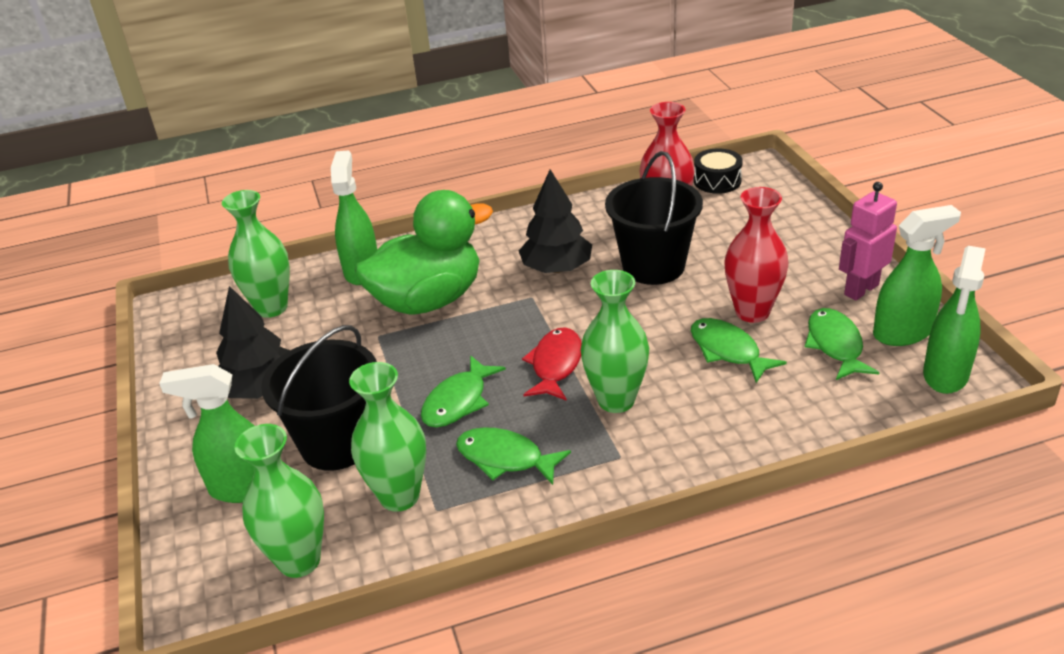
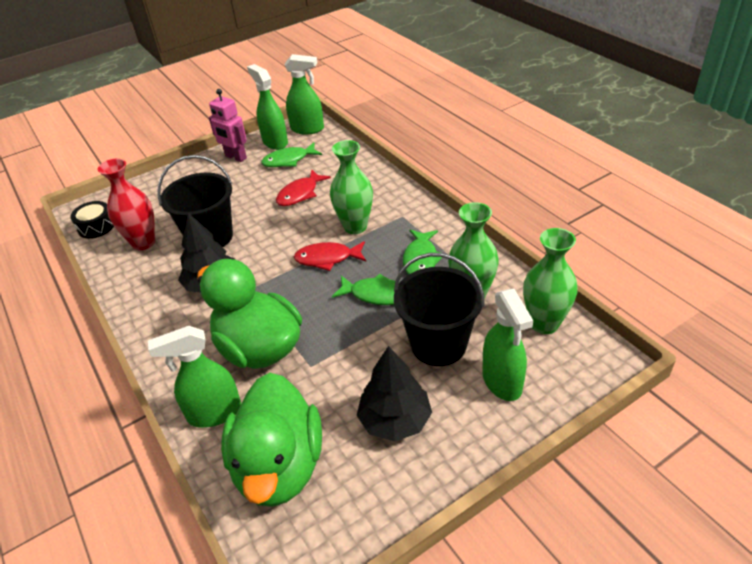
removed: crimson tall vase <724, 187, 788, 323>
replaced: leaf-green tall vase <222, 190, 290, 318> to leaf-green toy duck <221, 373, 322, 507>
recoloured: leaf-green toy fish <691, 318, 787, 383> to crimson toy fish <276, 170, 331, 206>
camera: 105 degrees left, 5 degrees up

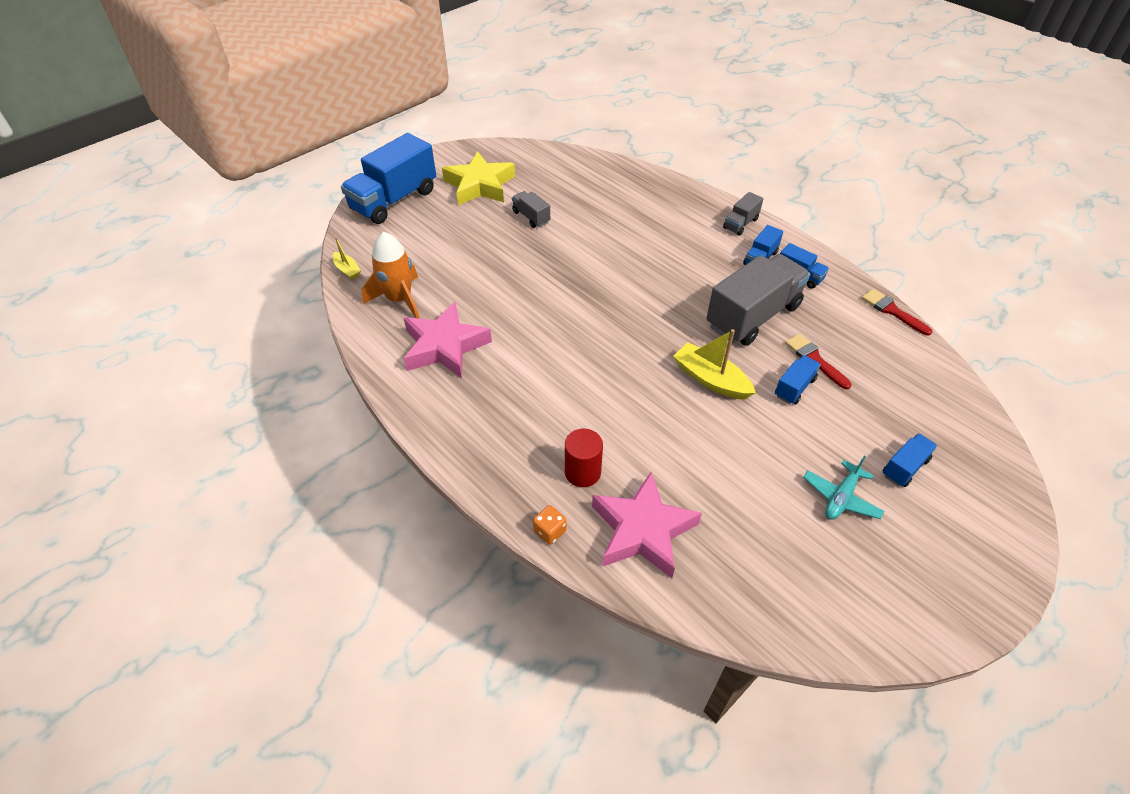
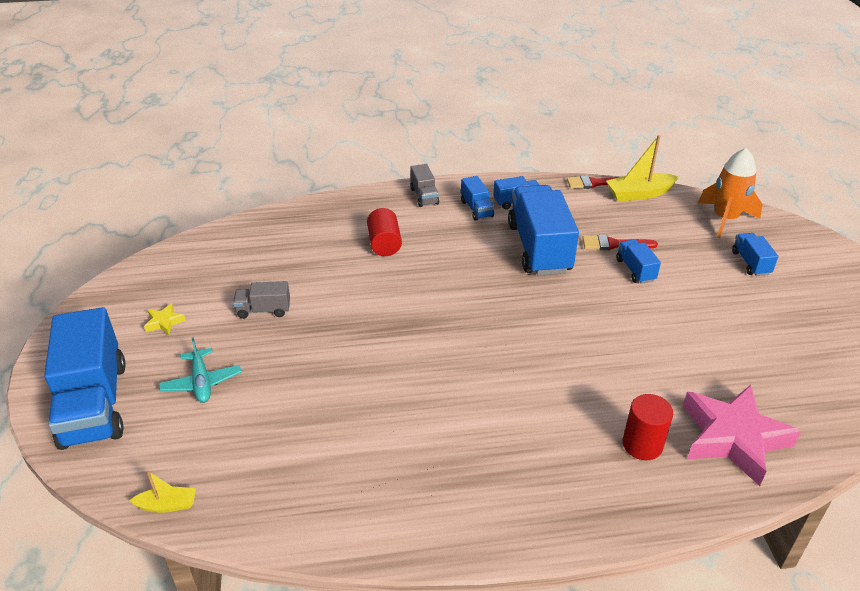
removed: pink star shape <403, 302, 492, 379>; orange-coloured game die <533, 505, 567, 545>
added: crimson solid cylinder <367, 208, 402, 256>
moved: orange-coloured spaceship <362, 232, 420, 319> to <698, 148, 763, 238>; bright yellow toy boat <673, 329, 756, 400> to <606, 135, 679, 201>; turquoise plane <803, 455, 885, 520> to <159, 337, 241, 403>
recoloured: grey lorry <706, 254, 810, 346> to royal blue lorry <508, 185, 579, 276>
resized: bright yellow star shape <442, 151, 515, 205> = <144, 303, 186, 335> x0.41
camera: 55 degrees left, 10 degrees down

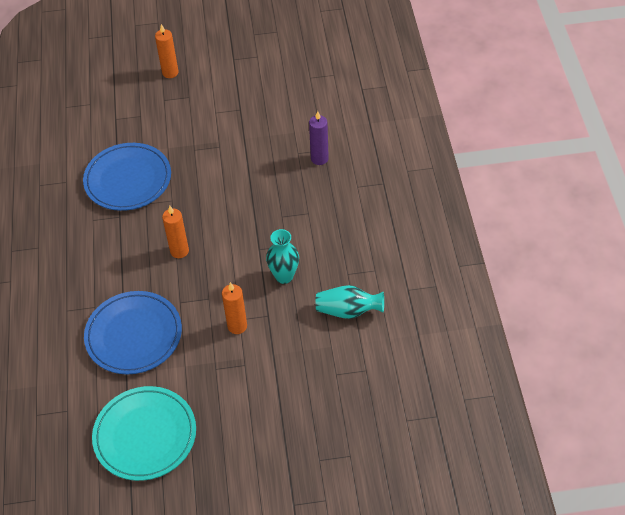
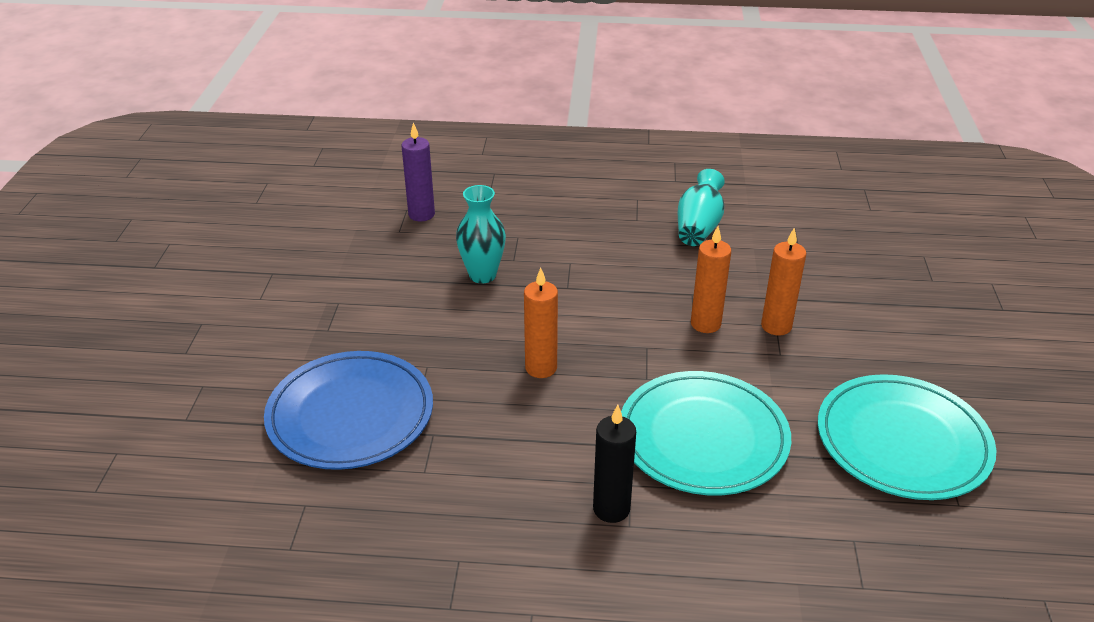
added: black candle <593, 405, 636, 523>
moved: orange-coloured candle <155, 24, 179, 78> to <761, 228, 806, 335>; turquoise tall vase <266, 229, 299, 284> to <456, 185, 506, 284>
recoloured: royal blue plate <84, 291, 182, 374> to turquoise plate <621, 371, 791, 495>
camera: 80 degrees left, 15 degrees down

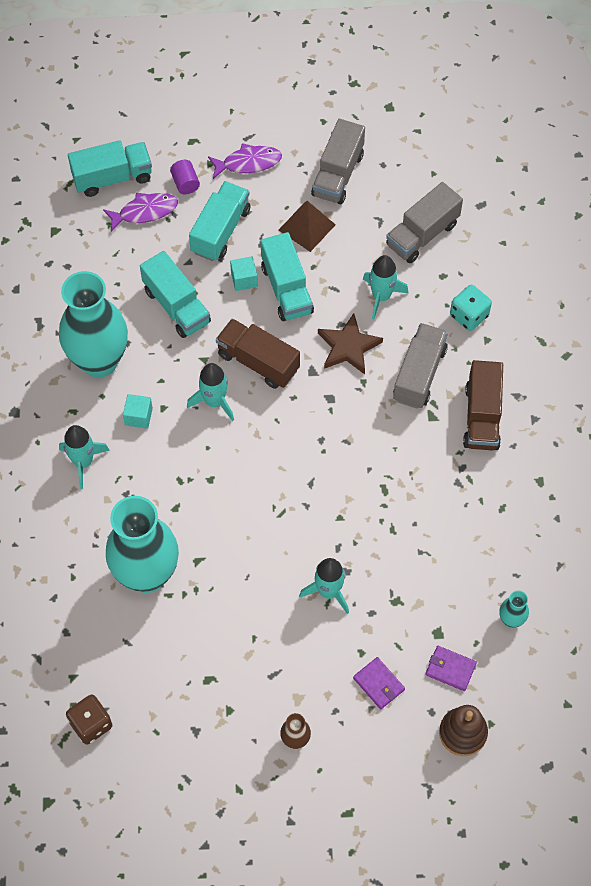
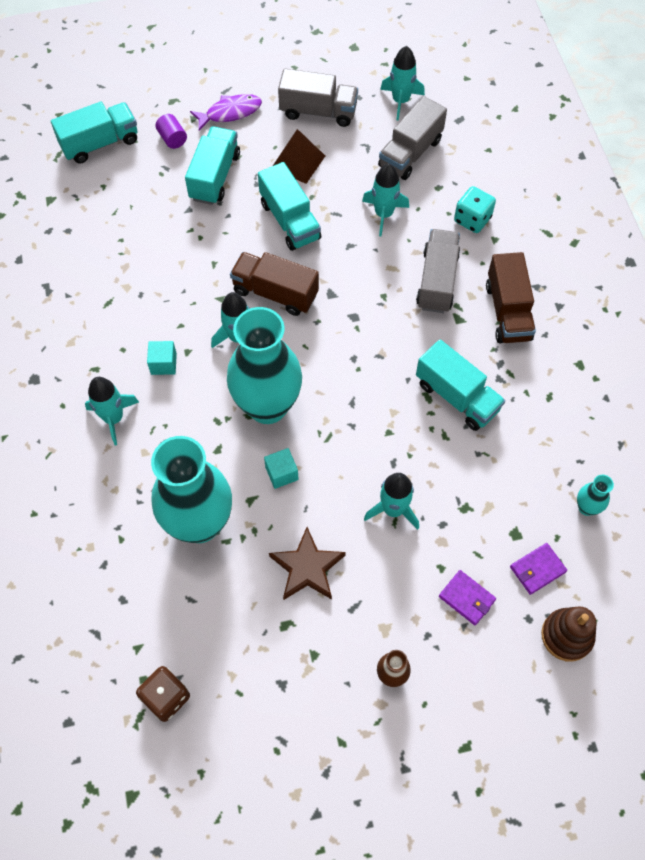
removed: royal purple toy fish <103, 192, 178, 232>
added: turquoise spaceship <380, 46, 425, 121>
moved: turquoise tall vase <59, 271, 128, 378> to <227, 307, 302, 424>; turquoise lorry <140, 251, 211, 338> to <416, 339, 505, 431>; turquoise solid cube <230, 256, 258, 291> to <264, 448, 299, 489>; russet star shape <318, 313, 383, 374> to <269, 527, 346, 600>
turned: grey lorry <311, 119, 365, 204> = <278, 69, 358, 127> 90 degrees counterclockwise; royal purple card wallet <425, 646, 477, 691> = <510, 543, 567, 595> 45 degrees counterclockwise
camera: 10 degrees left, 0 degrees up

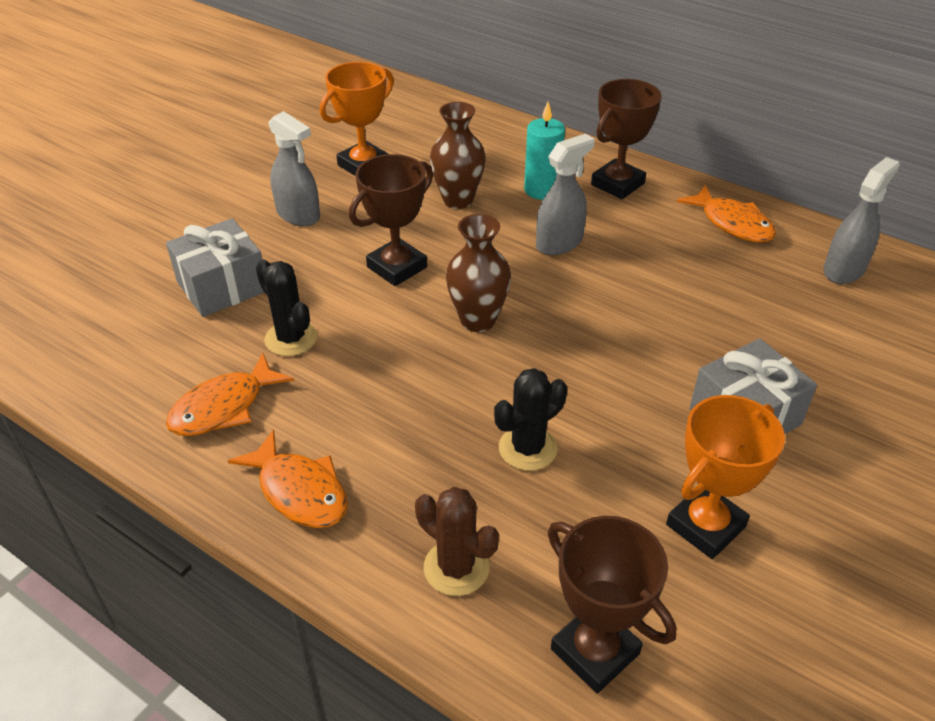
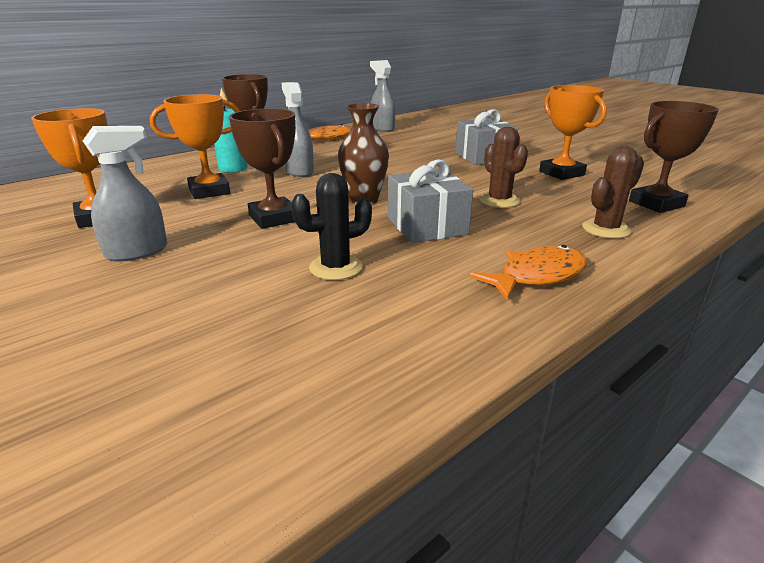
removed: orange-coloured toy fish <166, 352, 294, 436>
moved: grey wrapped gift <166, 218, 265, 317> to <388, 159, 473, 243>
replaced: russet tall vase <430, 102, 486, 209> to orange-coloured prize cup <150, 94, 239, 199>
recoloured: black cactus <494, 368, 567, 471> to russet cactus <479, 127, 528, 208>
camera: 75 degrees left, 15 degrees down

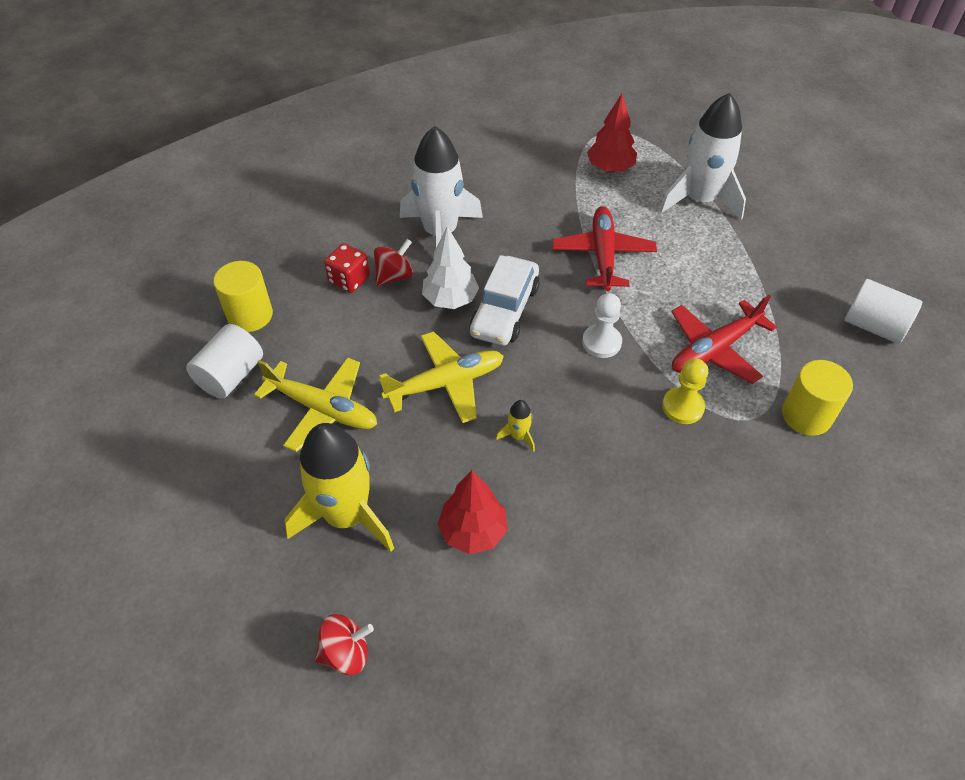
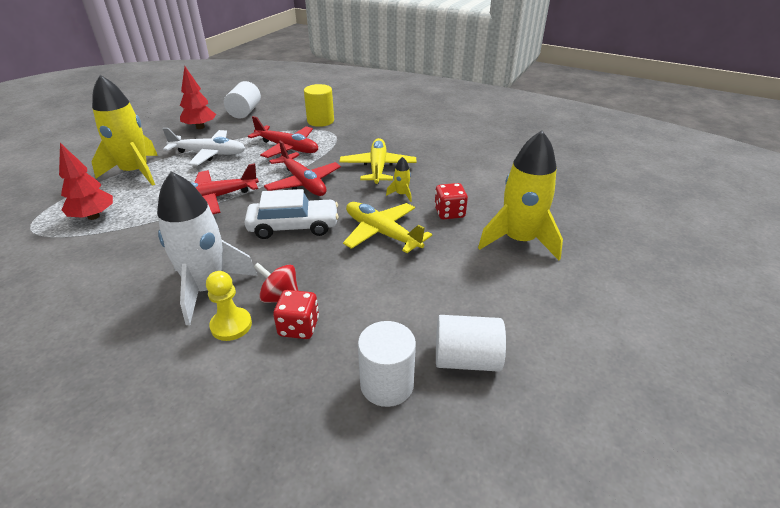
removed: crimson whirligig <315, 614, 374, 675>; snow-white tree <422, 227, 479, 309>
added: snow-white plane <162, 128, 245, 166>; crimson game die <434, 183, 468, 219>
moved: bright yellow plane <254, 357, 377, 452> to <339, 138, 417, 184>; crimson tree <438, 471, 507, 554> to <180, 66, 216, 129>; bright yellow chess pawn <662, 359, 708, 424> to <206, 271, 252, 341>
replaced: snow-white chess pawn <582, 293, 622, 358> to crimson plane <264, 141, 341, 196>
recoloured: bright yellow solid cylinder <213, 261, 273, 332> to snow-white solid cylinder <358, 321, 416, 407>; snow-white spaceship <659, 93, 746, 220> to bright yellow spaceship <91, 75, 158, 186>
camera: 115 degrees left, 15 degrees down

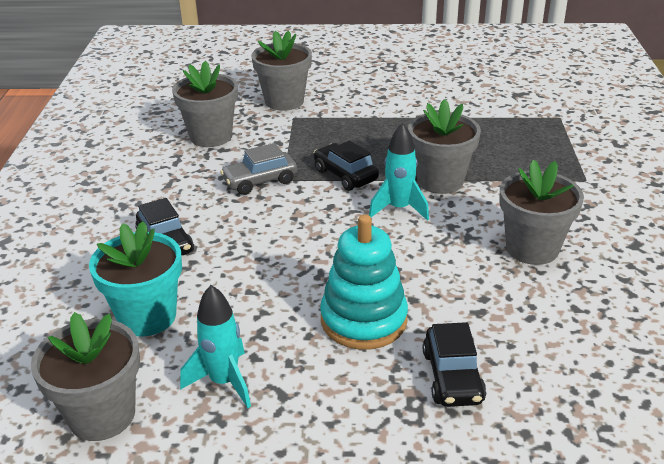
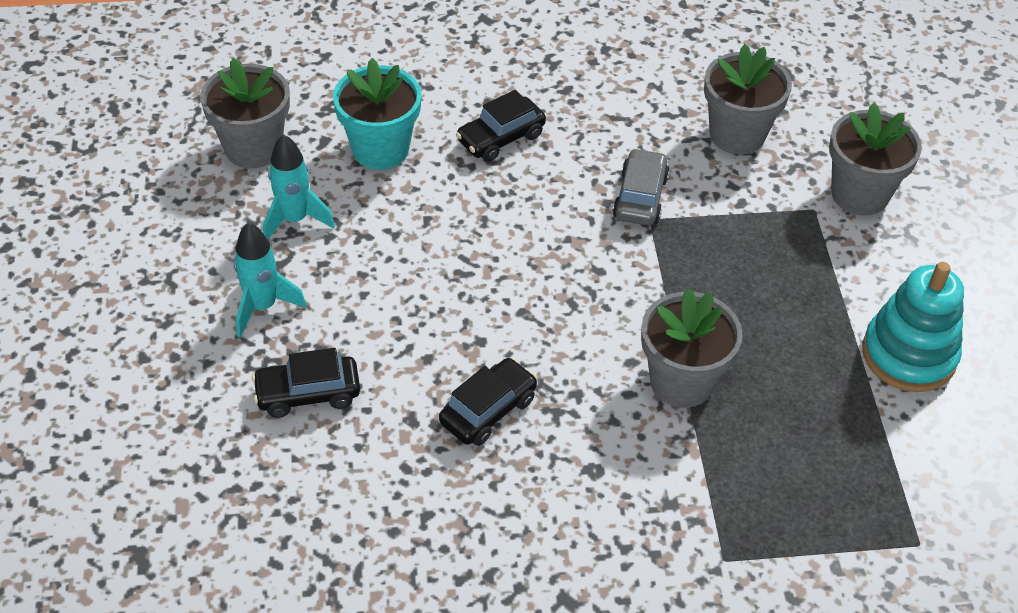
removed: grey flower pot <499, 159, 584, 265>
moved: black automobile <314, 140, 379, 191> to <439, 358, 538, 446>; turquoise stacking rings <320, 214, 408, 350> to <862, 262, 964, 392>; turquoise spaceship <369, 123, 429, 221> to <234, 223, 306, 337>
turned: grey automobile <220, 143, 297, 195> = <613, 148, 670, 226> 45 degrees clockwise
camera: 80 degrees right, 15 degrees up

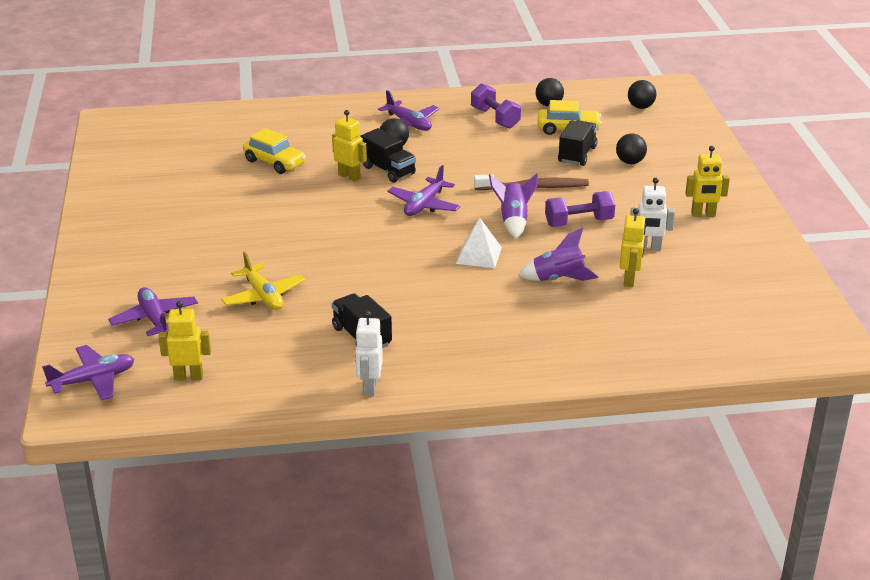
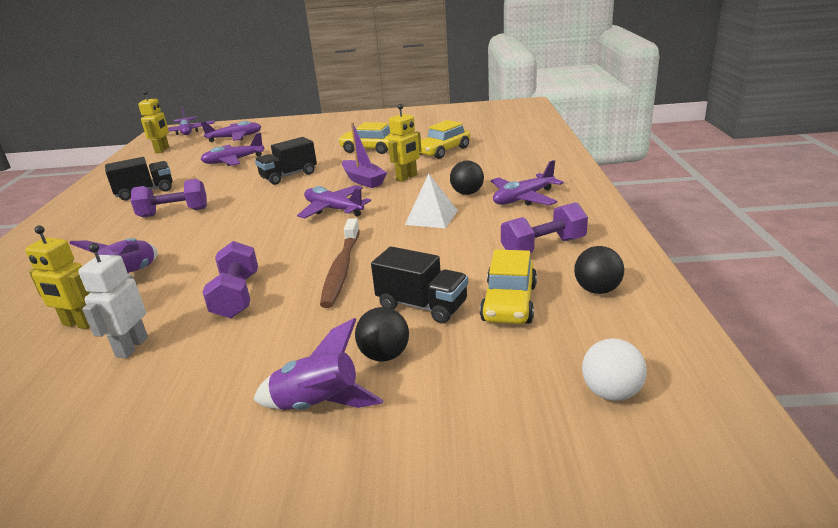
removed: snow-white robot figure <355, 311, 383, 396>; bright yellow robot figure <685, 146, 730, 217>
added: royal purple dumbbell <131, 179, 207, 218>; bright yellow automobile <338, 122, 394, 154>; royal purple toy boat <342, 122, 387, 188>
moved: black lorry <360, 128, 416, 183> to <255, 137, 317, 185>; snow-white pyramid <456, 218, 502, 268> to <405, 173, 458, 228>; royal purple spaceship <489, 174, 538, 239> to <253, 318, 384, 410>
recoloured: bright yellow plane <221, 251, 305, 310> to royal purple plane <200, 133, 264, 166>; black ball <628, 80, 657, 109> to snow-white ball <582, 338, 647, 401>
camera: 100 degrees right, 5 degrees down

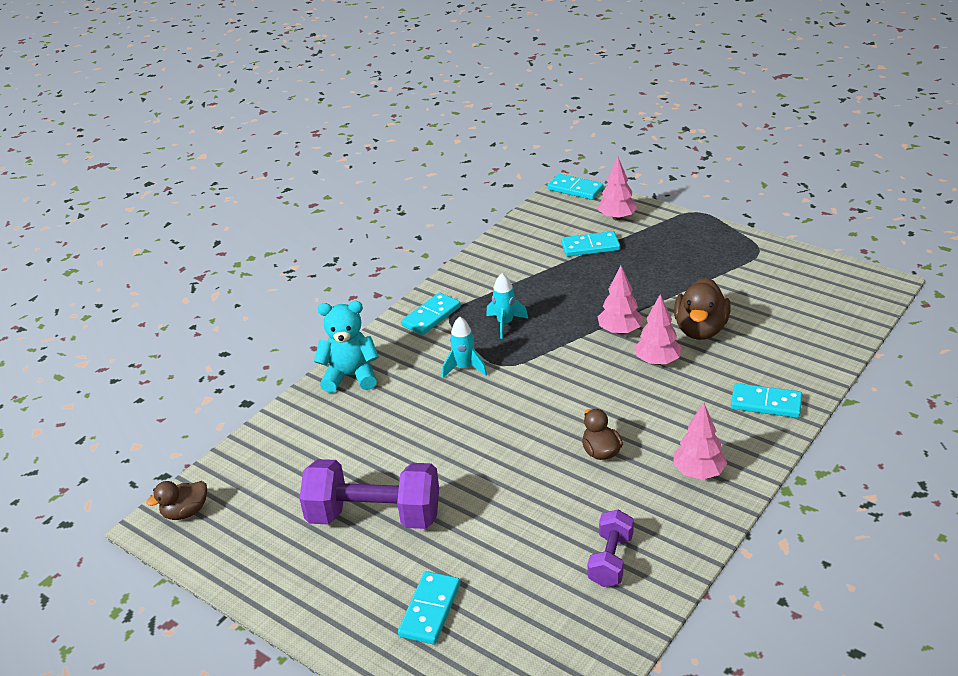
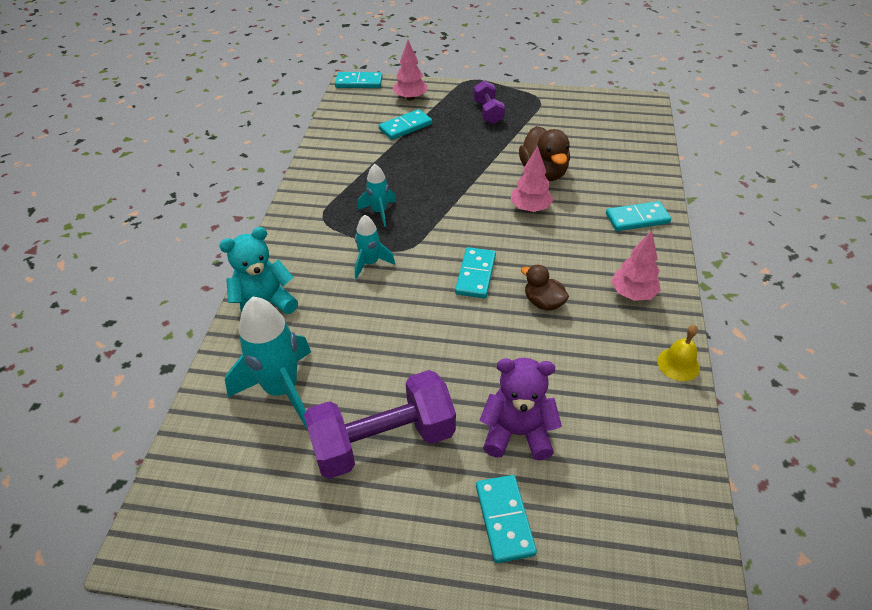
removed: russet toy duck <146, 481, 207, 520>; pink tree <598, 265, 643, 335>
added: turquoise spaceship <225, 297, 311, 428>; royal purple stuffed bear <480, 358, 562, 461>; bright yellow hand bell <657, 325, 700, 381>
moved: turquoise domino <401, 292, 461, 335> to <455, 247, 496, 298>; royal purple dumbbell <588, 510, 634, 587> to <474, 80, 505, 124>
camera: 30 degrees left, 10 degrees up

